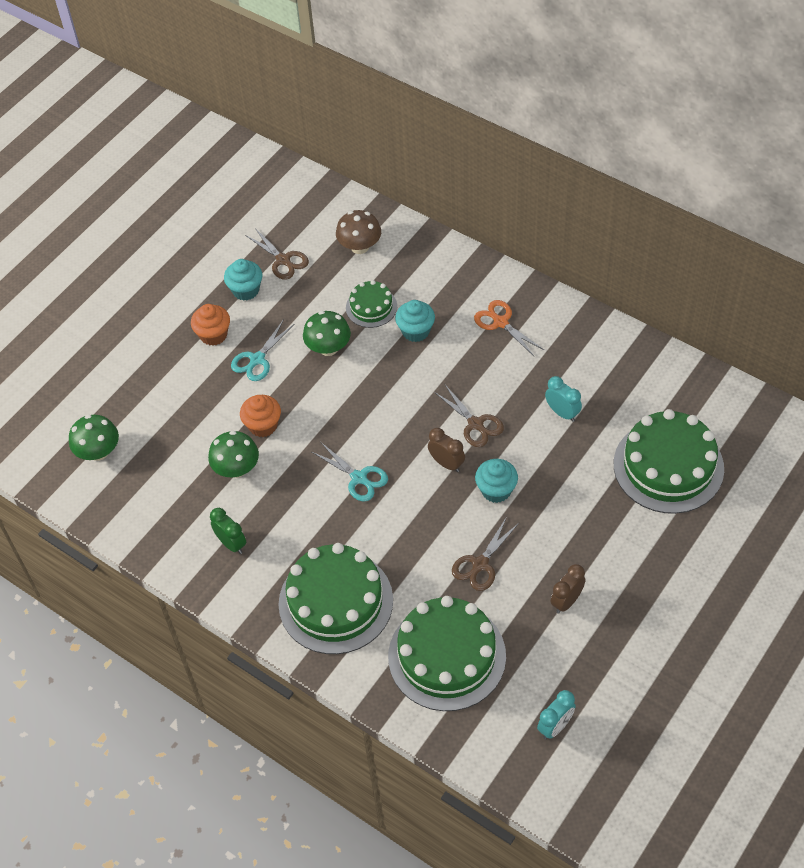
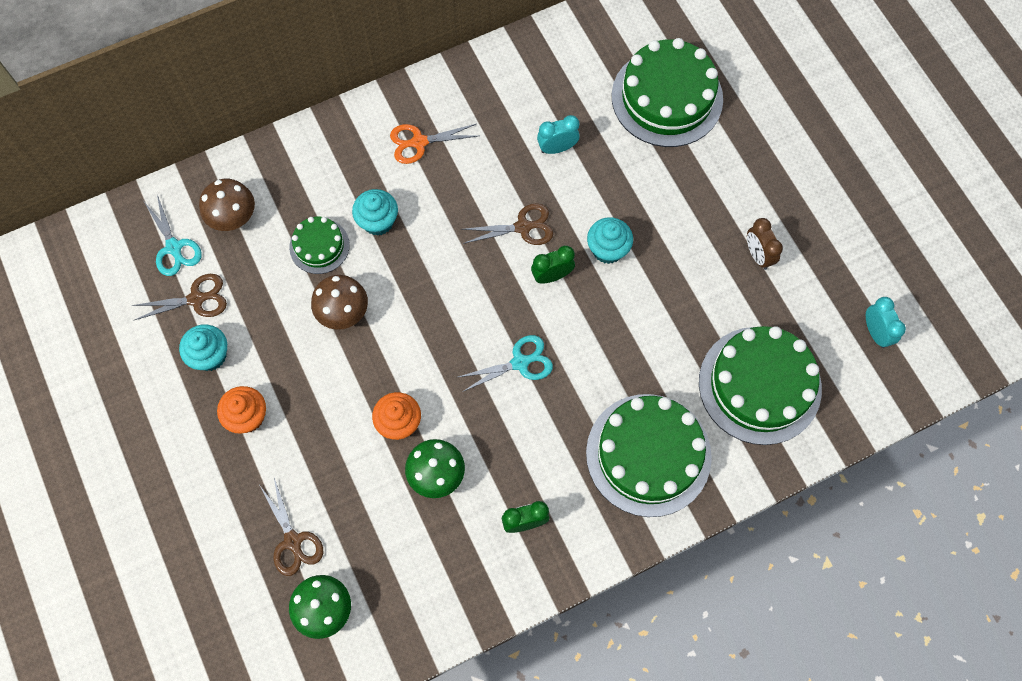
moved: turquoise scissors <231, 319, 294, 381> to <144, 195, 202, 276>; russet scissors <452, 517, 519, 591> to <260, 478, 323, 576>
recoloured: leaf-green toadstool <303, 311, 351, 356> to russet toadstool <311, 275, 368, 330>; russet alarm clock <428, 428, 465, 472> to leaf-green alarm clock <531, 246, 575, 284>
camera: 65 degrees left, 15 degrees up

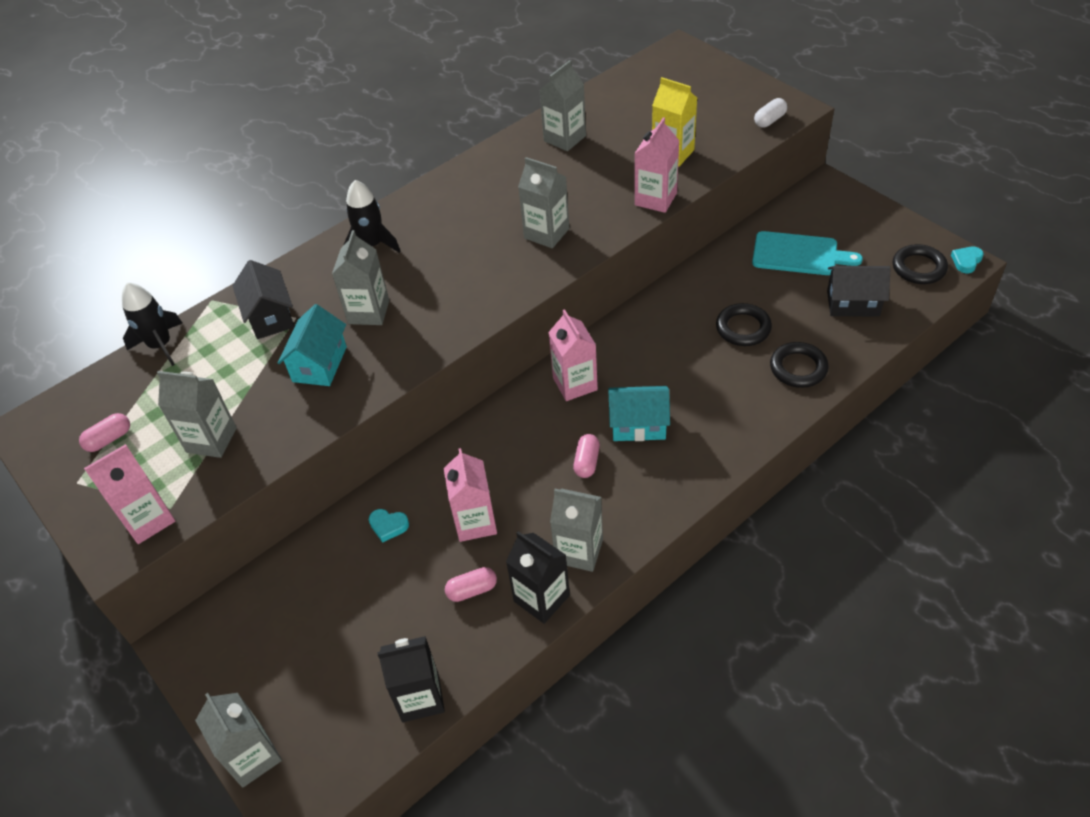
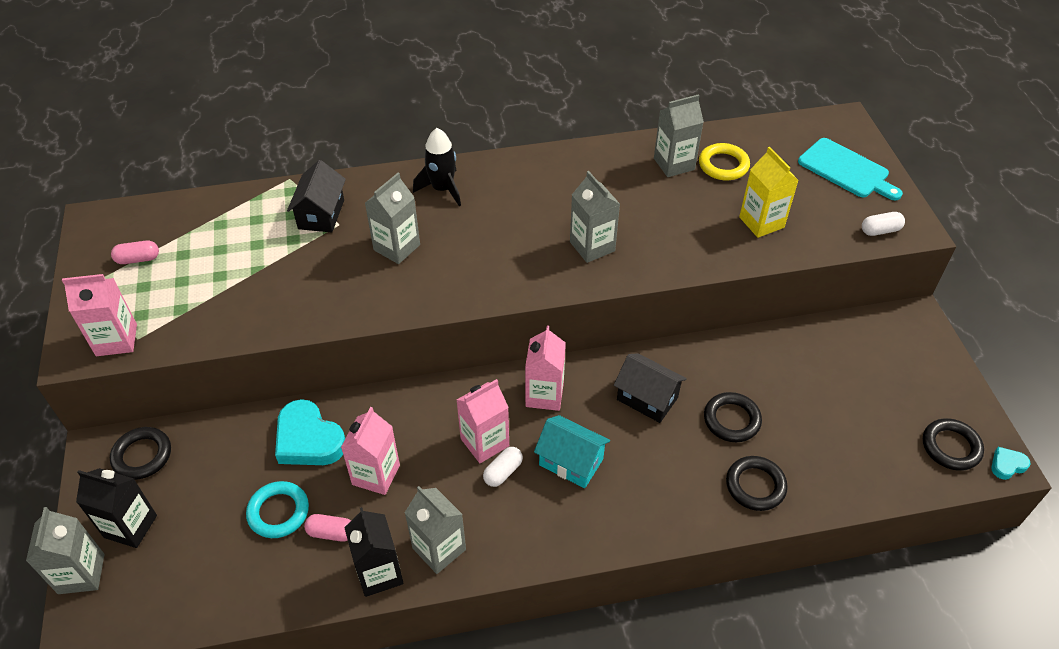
removed: black spaceship <122, 282, 182, 366>; grey carton <157, 371, 237, 458>; turquoise house <278, 304, 347, 386>
added: black torus <110, 427, 171, 480>; turquoise torus <246, 481, 309, 538>; bright yellow torus <699, 143, 750, 180>
moved: black carton <377, 636, 445, 722> to <76, 468, 157, 548>; pink carton <635, 117, 679, 213> to <457, 379, 509, 463>; turquoise cutting board <752, 231, 863, 275> to <798, 138, 903, 200>; black house <827, 266, 891, 317> to <614, 353, 687, 423>
recoloured: pink pill shape <573, 434, 600, 478> to snow-white pill shape <483, 447, 523, 487>
resized: turquoise heart shape <369, 509, 409, 543> = <275, 399, 345, 465> x2.09
camera: 25 degrees right, 0 degrees up

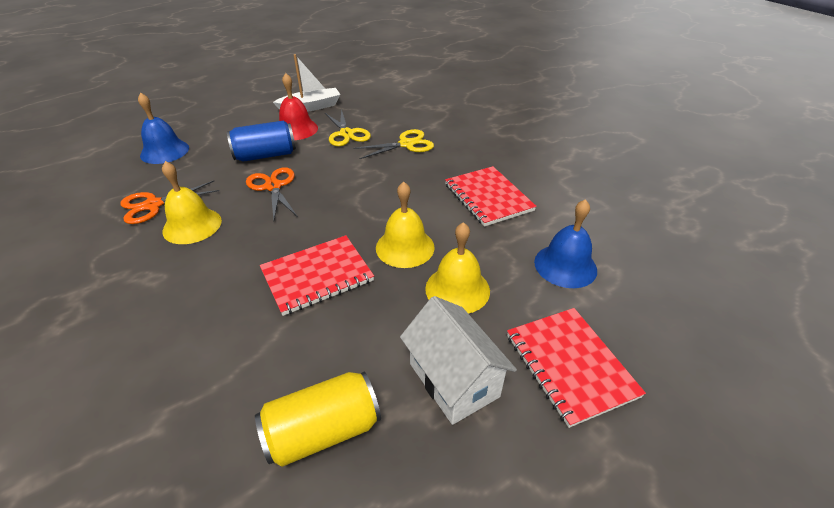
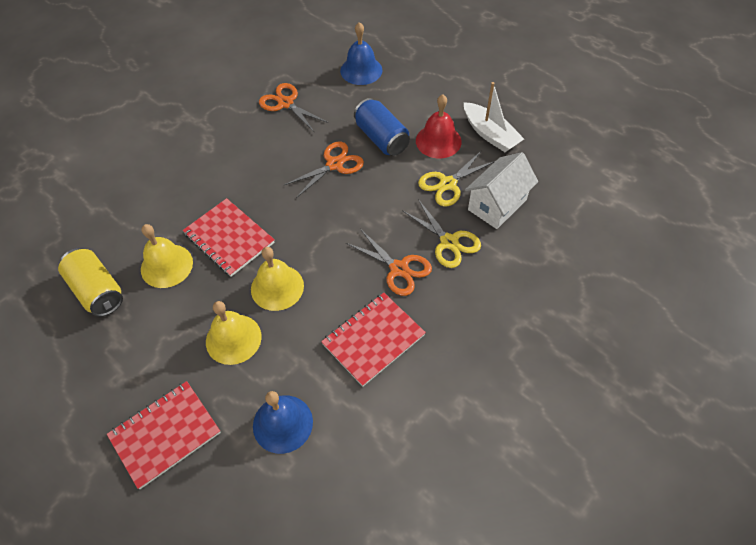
added: orange-coloured scissors <346, 229, 432, 296>
moved: bright yellow hand bell <162, 161, 222, 244> to <141, 224, 193, 288>; snow-white house <400, 296, 517, 425> to <465, 152, 538, 229>
camera: 75 degrees right, 15 degrees up

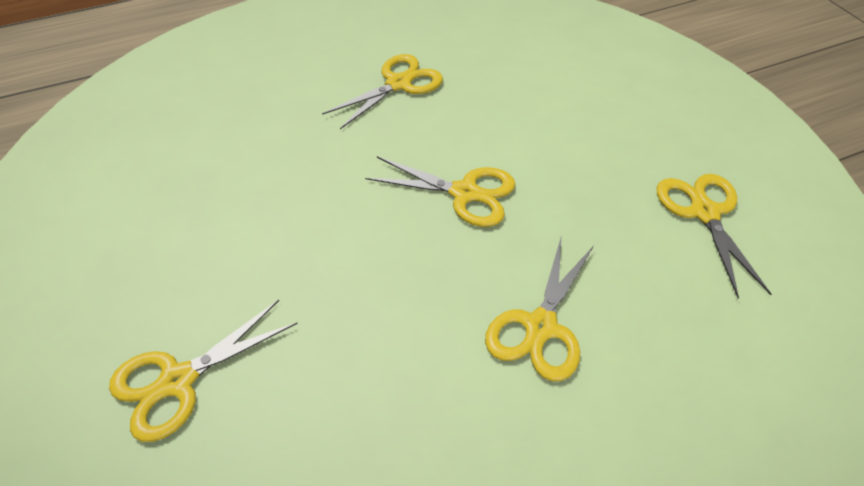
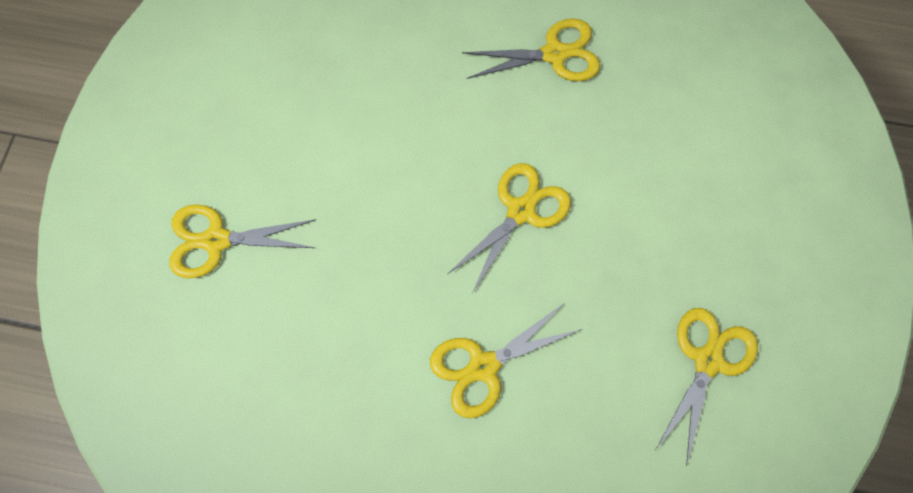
turned: bright yellow scissors <365, 156, 516, 227> = <448, 163, 571, 293> 105 degrees counterclockwise
camera: 35 degrees right, 20 degrees up

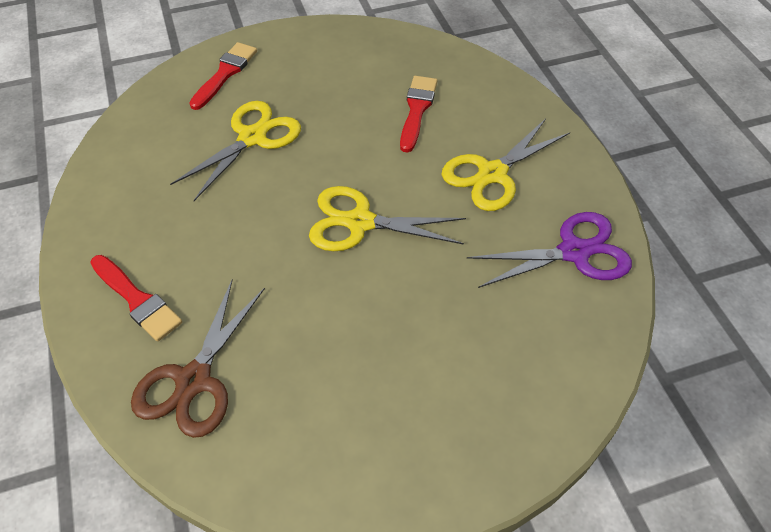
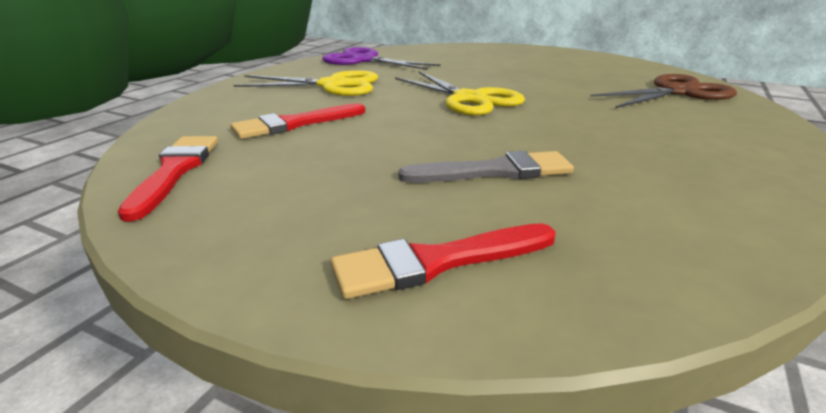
moved: crimson paint brush <90, 255, 182, 341> to <117, 136, 218, 221>
replaced: bright yellow scissors <170, 101, 301, 201> to grey paint brush <398, 151, 574, 183>
camera: 135 degrees left, 25 degrees down

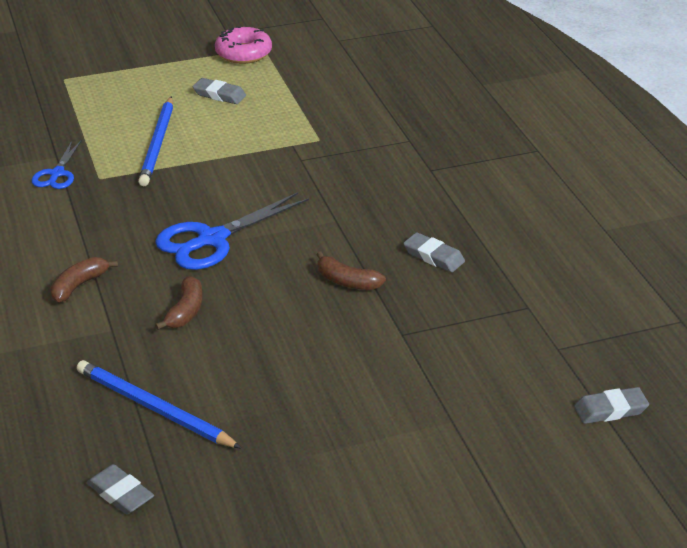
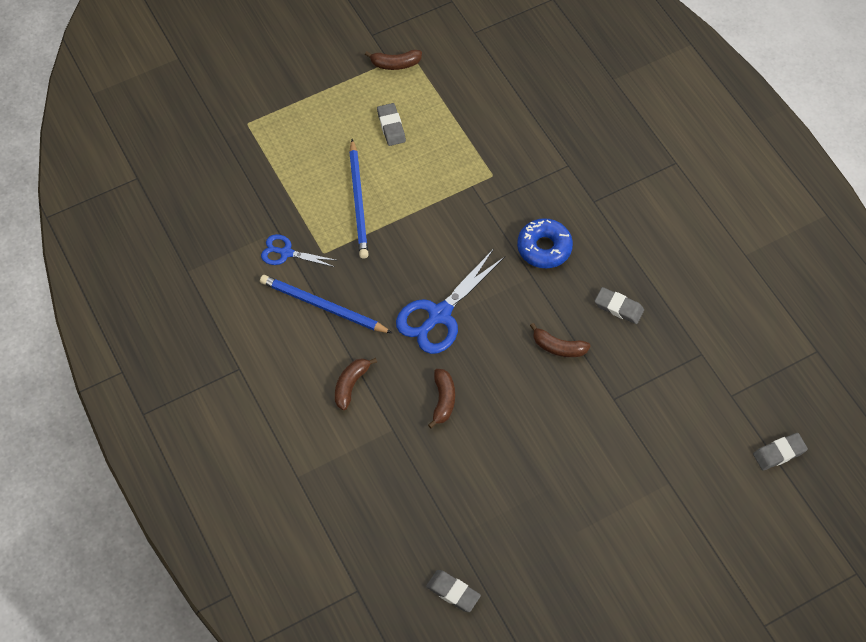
added: royal blue donut <517, 218, 573, 268>
moved: royal blue pencil <77, 360, 242, 449> to <260, 275, 392, 333>
replaced: pink donut <215, 26, 272, 64> to russet toy banana <365, 50, 422, 70>
turned: royal blue scissors <31, 140, 82, 189> = <261, 234, 338, 267> 105 degrees clockwise; grey gum eraser <193, 78, 246, 104> = <377, 103, 406, 146> 60 degrees clockwise
camera: 10 degrees left, 25 degrees up

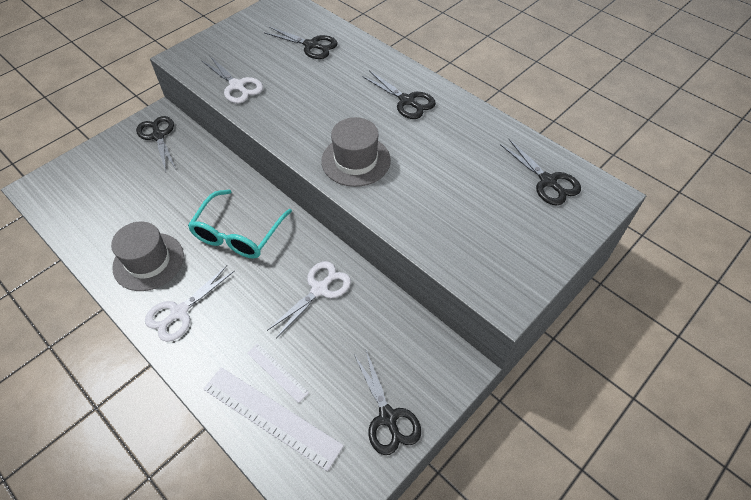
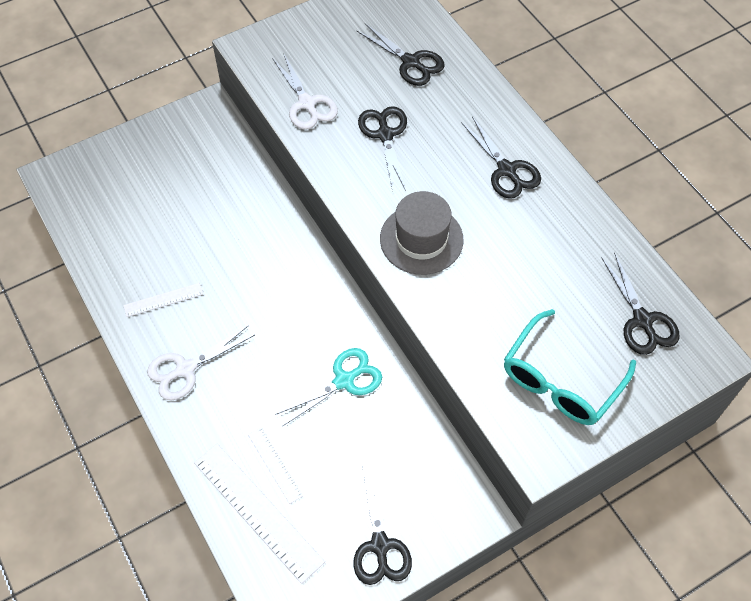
moved: black scissors <136, 116, 176, 172> to <358, 106, 407, 192>; turquoise eyeglasses <188, 189, 292, 259> to <504, 309, 636, 425>
replaced: grey top hat <111, 221, 184, 291> to snow-white straightedge <123, 283, 203, 317>
recoloured: snow-white scissors <267, 261, 351, 338> to turquoise scissors <275, 348, 382, 427>
camera: 15 degrees right, 5 degrees up

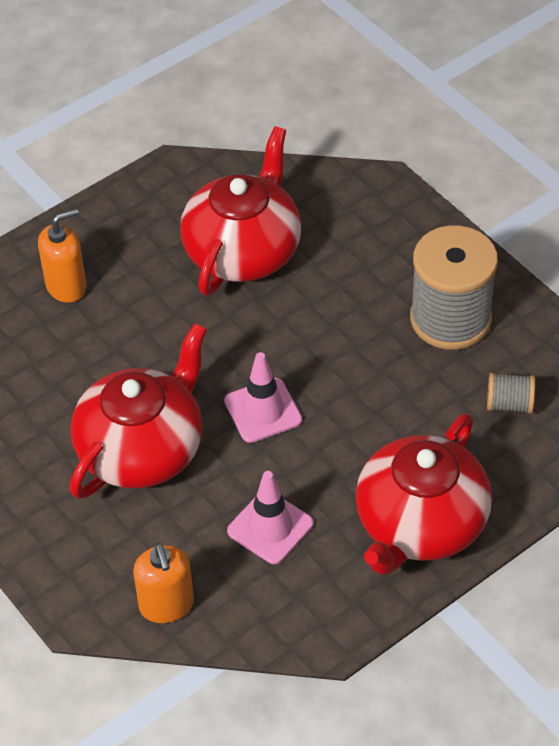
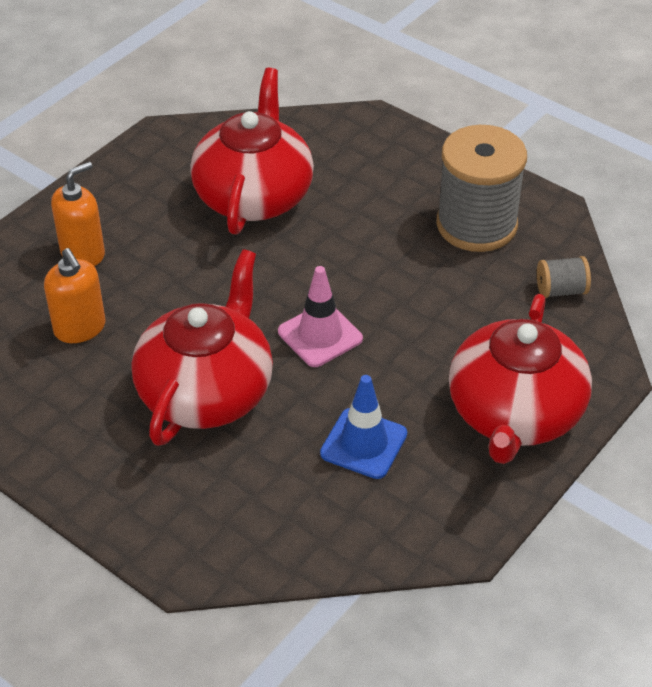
moved: orange-coloured pump bottle <133, 543, 194, 623> to <44, 248, 105, 343>
recoloured: pink road cone <227, 471, 313, 564> to royal blue road cone <320, 375, 407, 479>
camera: 15 degrees left, 5 degrees down

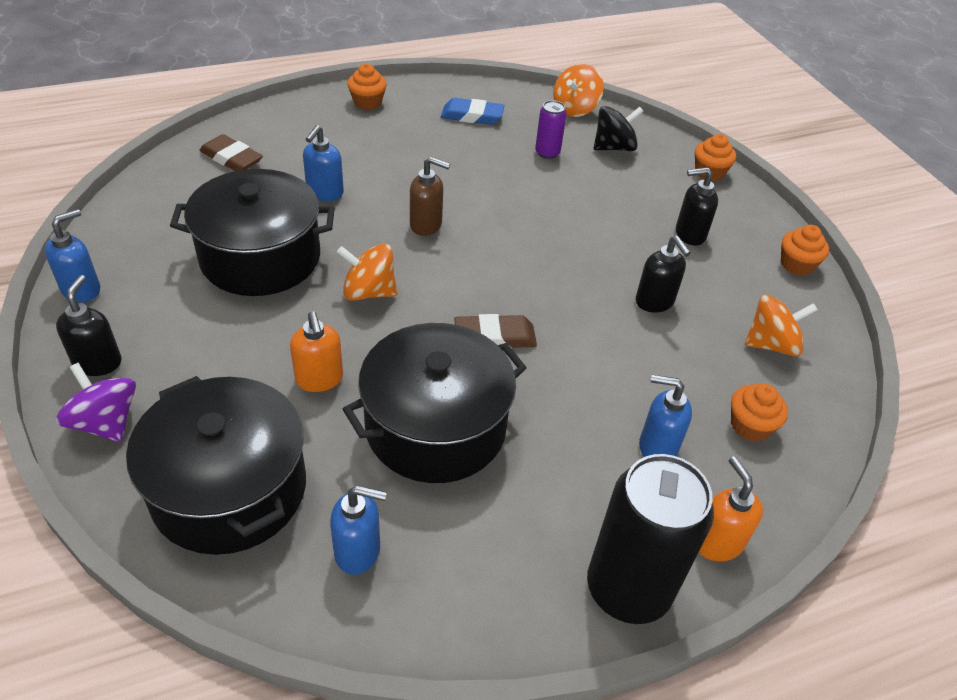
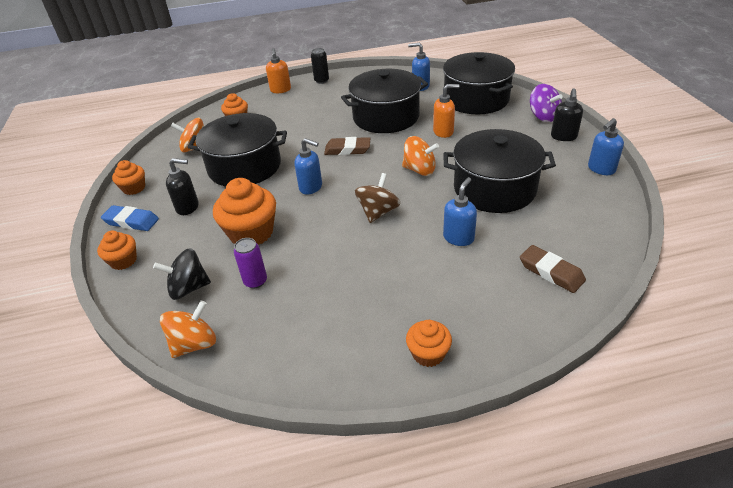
added: orange-coloured fairy cake <213, 178, 276, 245>
moved: royal blue gum eraser <441, 98, 505, 125> to <101, 205, 159, 231>; royal blue pump bottle <639, 375, 692, 457> to <294, 138, 322, 195>
replaced: russet pump bottle <410, 157, 450, 236> to russet whirligig <355, 173, 401, 223>; black pump bottle <636, 236, 691, 313> to black pot <188, 113, 287, 186>
turned: orange-coloured pump bottle <290, 311, 343, 392> = <433, 84, 460, 138> 90 degrees clockwise
resized: black tin <587, 454, 714, 624> = <311, 48, 329, 84> x0.47
camera: 165 degrees left, 5 degrees down

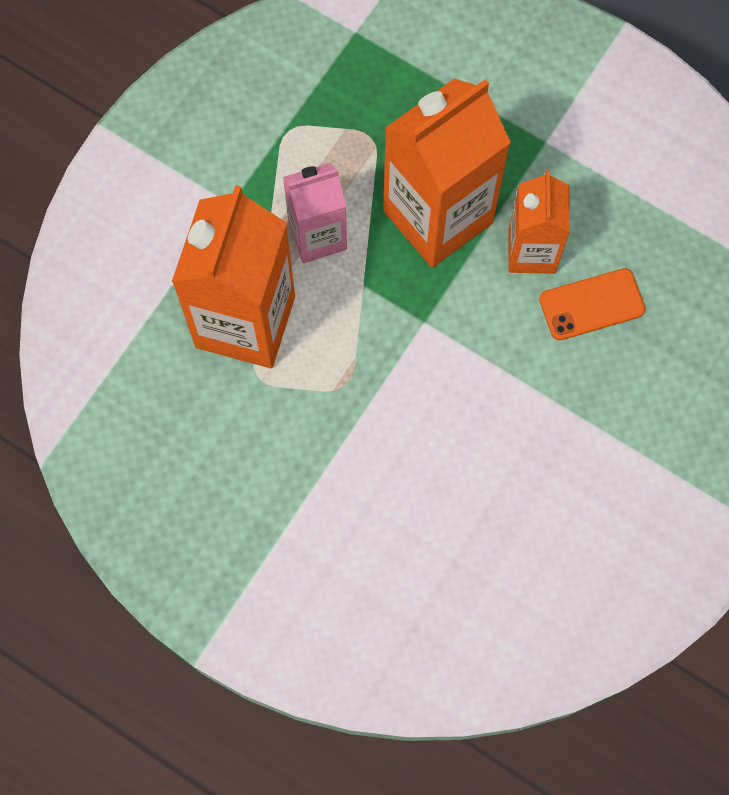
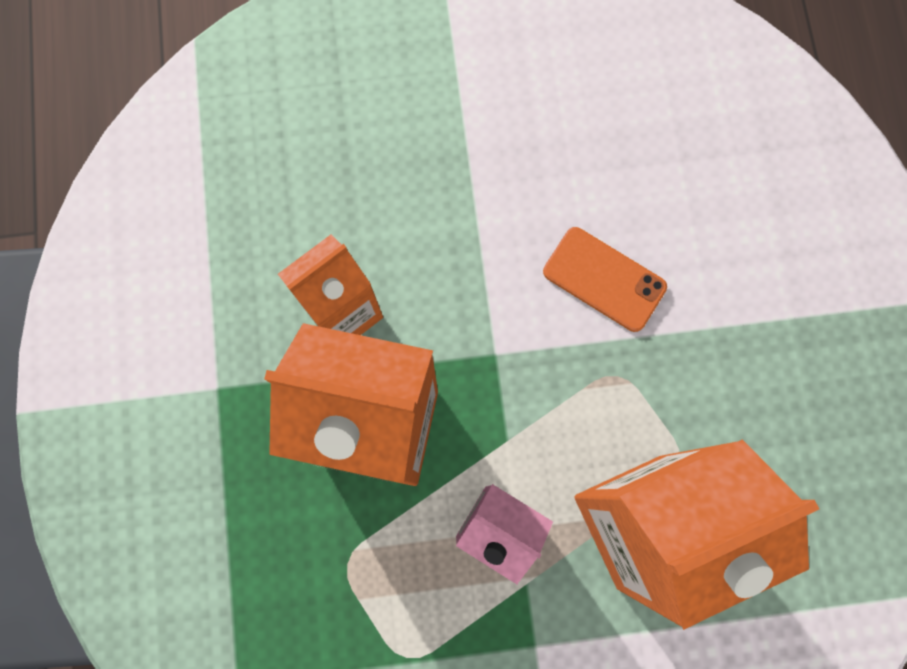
moved: orange-coloured phone <539, 268, 646, 340> to <543, 227, 667, 332>
camera: 130 degrees left, 5 degrees up

